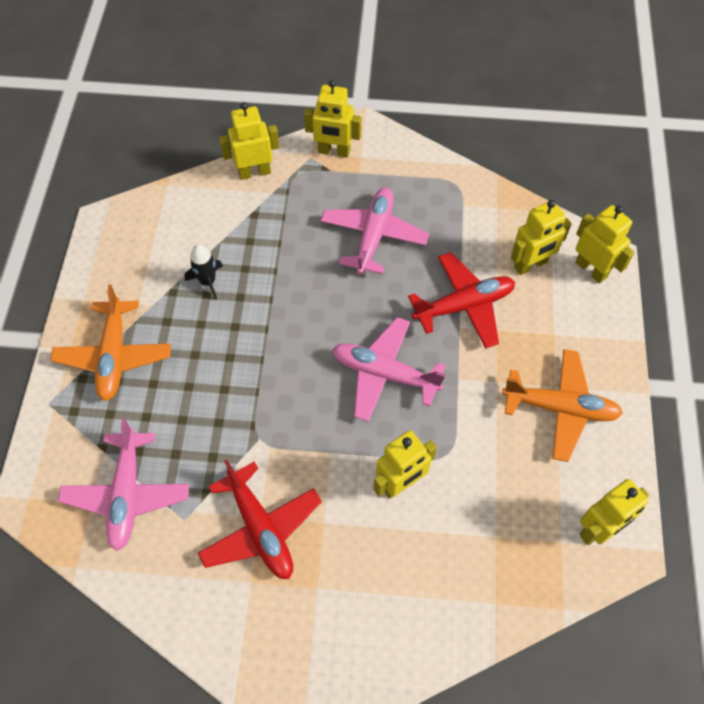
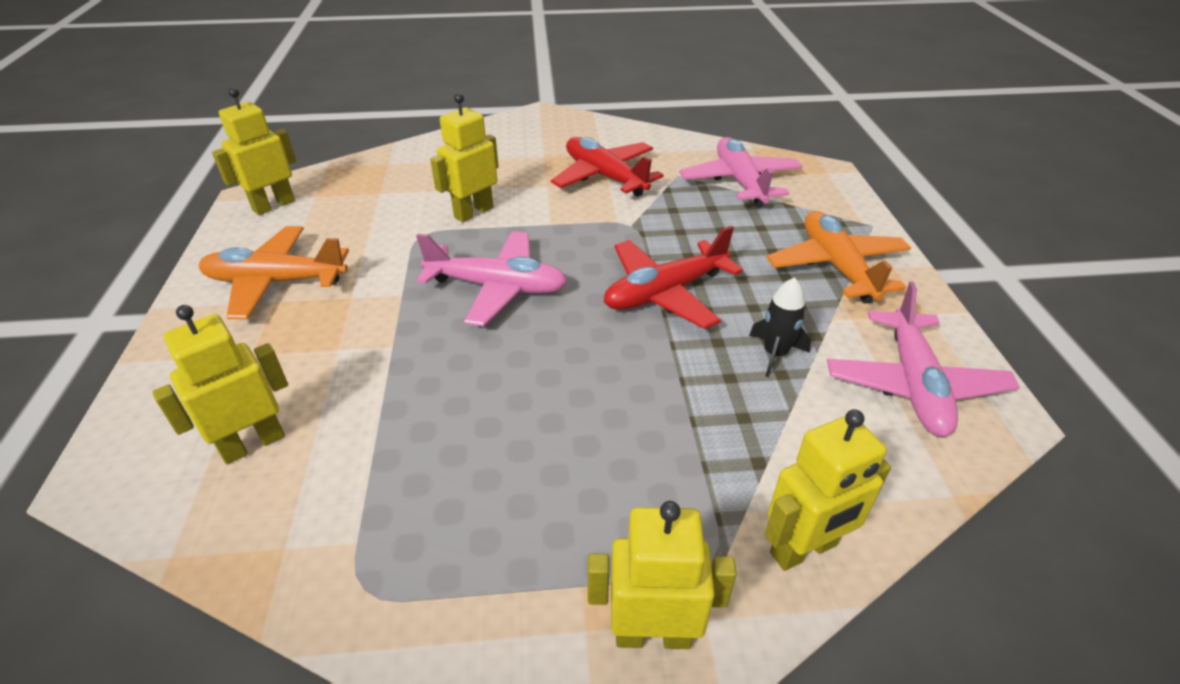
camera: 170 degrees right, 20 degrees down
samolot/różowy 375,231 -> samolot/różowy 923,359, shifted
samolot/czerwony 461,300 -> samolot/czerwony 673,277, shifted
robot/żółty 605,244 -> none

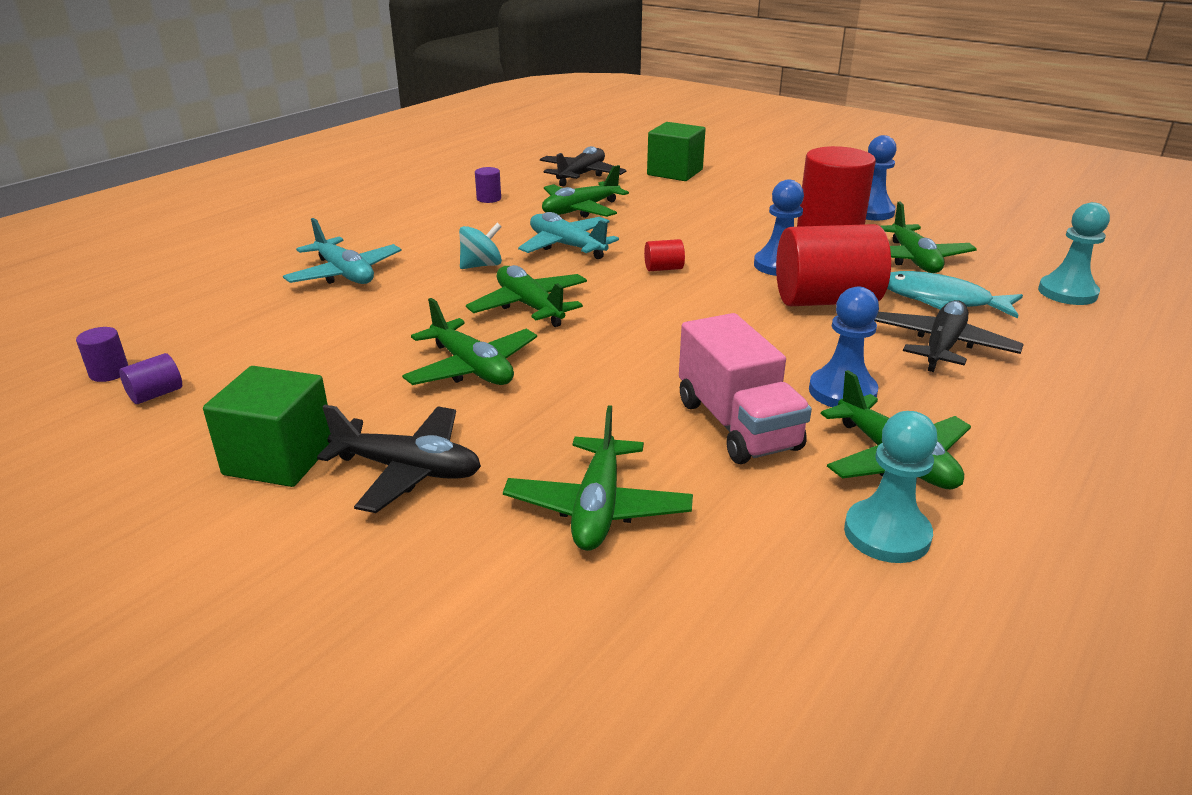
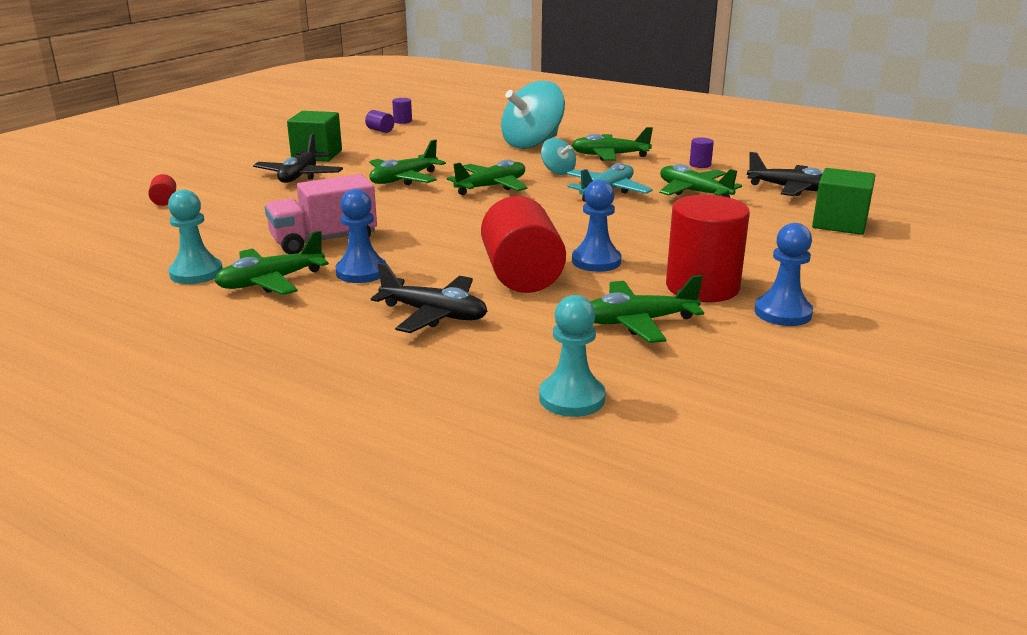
camera: 85 degrees right, 5 degrees down
samolot/turkusowy 342,251 -> bączek/turkusowy 533,115
samolot/zielony 598,478 -> samolot/zielony 612,144, shifted
walec/czerwony 664,255 -> walec/czerwony 162,190, shifted
ryba/turkusowy 955,295 -> none

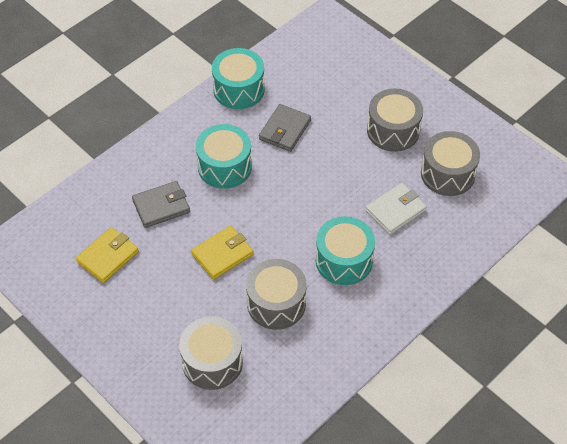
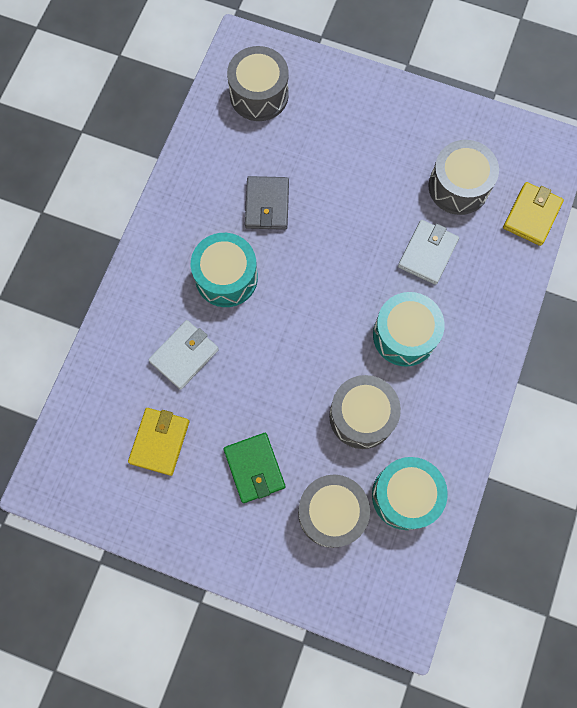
camera: 25 degrees left, 20 degrees up
portfel/szary 161,204 -> portfel/biały 183,355
portfel/żółty 222,253 -> portfel/żółty 533,214, shifted
bęben/turkusowy 238,78 -> bęben/turkusowy 410,493, shifted
bęben/szary 395,120 -> bęben/szary 258,83, shifted
none -> portfel/zielony 254,468

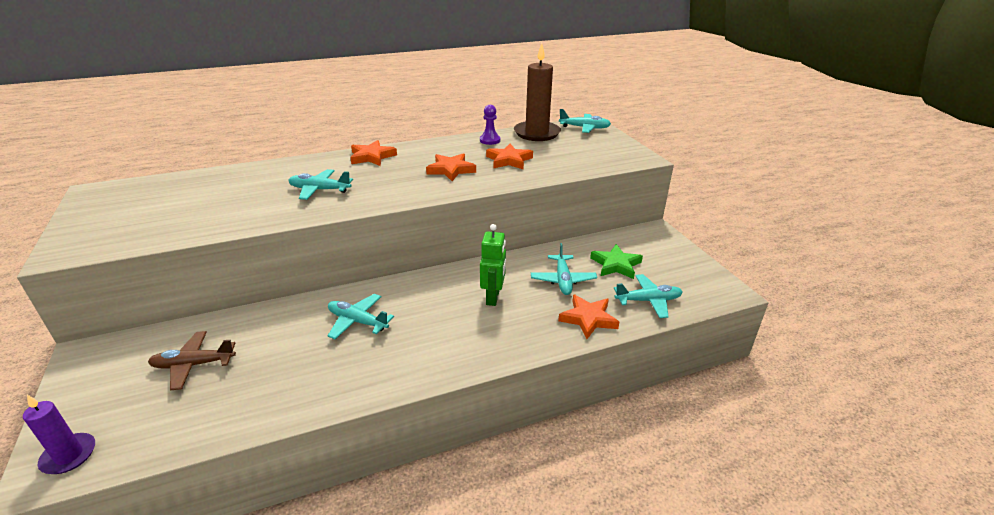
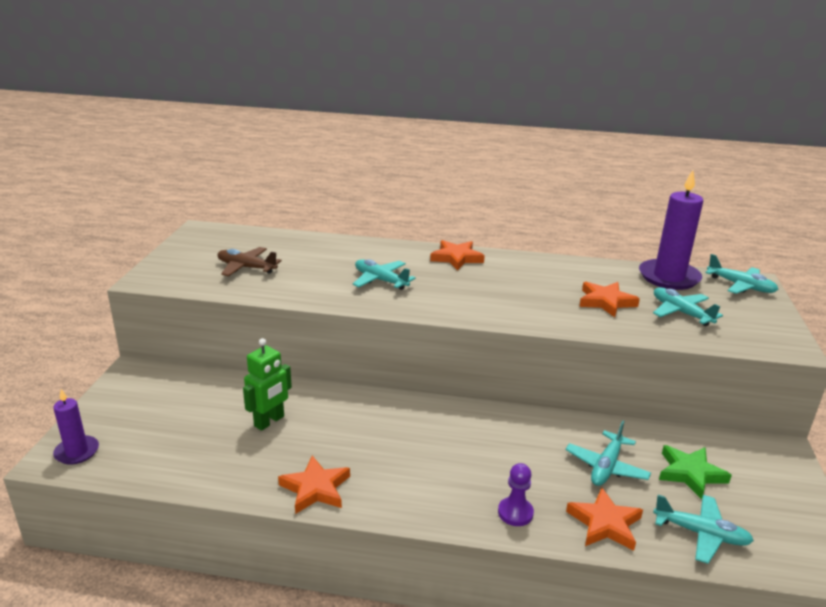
camera: 30 degrees right, 5 degrees down
samolot/brązowy 192,360 -> samolot/brązowy 249,261, shifted
samolot/turkusowy 361,316 -> samolot/turkusowy 688,306, shifted
gwiazda/pomarańczowy 451,167 -> gwiazda/pomarańczowy 314,485, shifted
pionek/fioletowy 490,125 -> pionek/fioletowy 516,494, shifted
robot/zielony 493,265 -> robot/zielony 267,384, shifted
świeca/brązowy 537,92 -> świeca/fioletowy 671,230

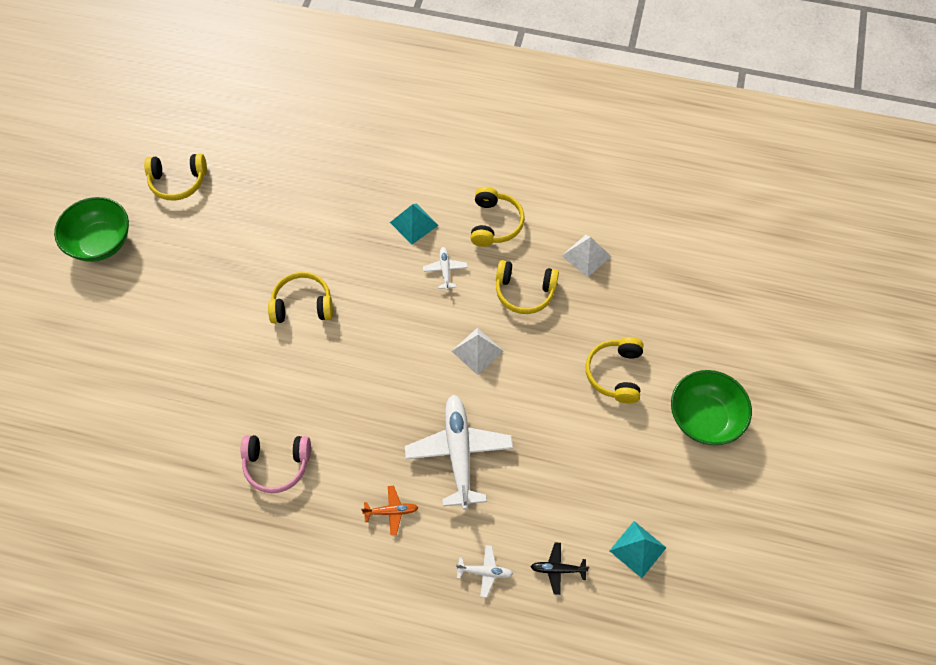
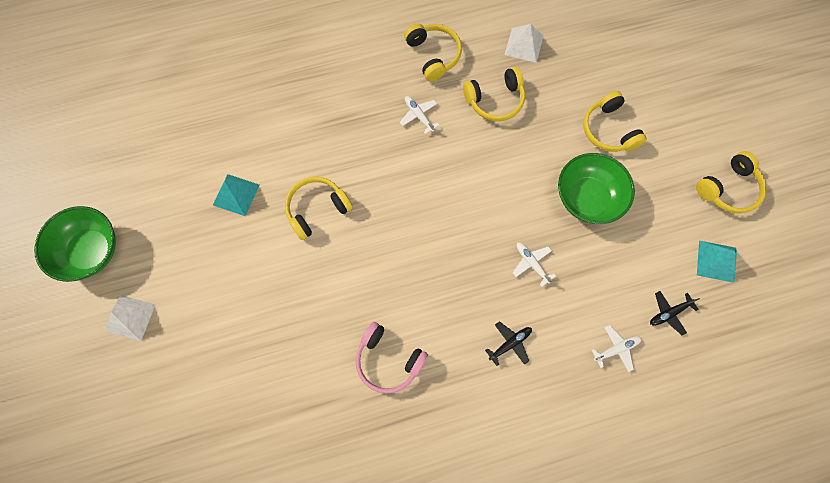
camera: 30 degrees left, 10 degrees up
słuchawki/żółty 175,177 -> słuchawki/żółty 731,182, shifted
słuchawki/różowy 275,464 -> słuchawki/różowy 391,358, 60 degrees clockwise
samolot/pomarańczowy 390,510 -> samolot/czarny 508,343
piramida/turkusowy 414,224 -> piramida/turkusowy 236,195, shifted
samolot/biały 459,452 -> samolot/biały 534,265, x0.46
piramida/biały 477,351 -> piramida/biały 130,318, shifted
miska/zielony 711,407 -> miska/zielony 596,188, shifted

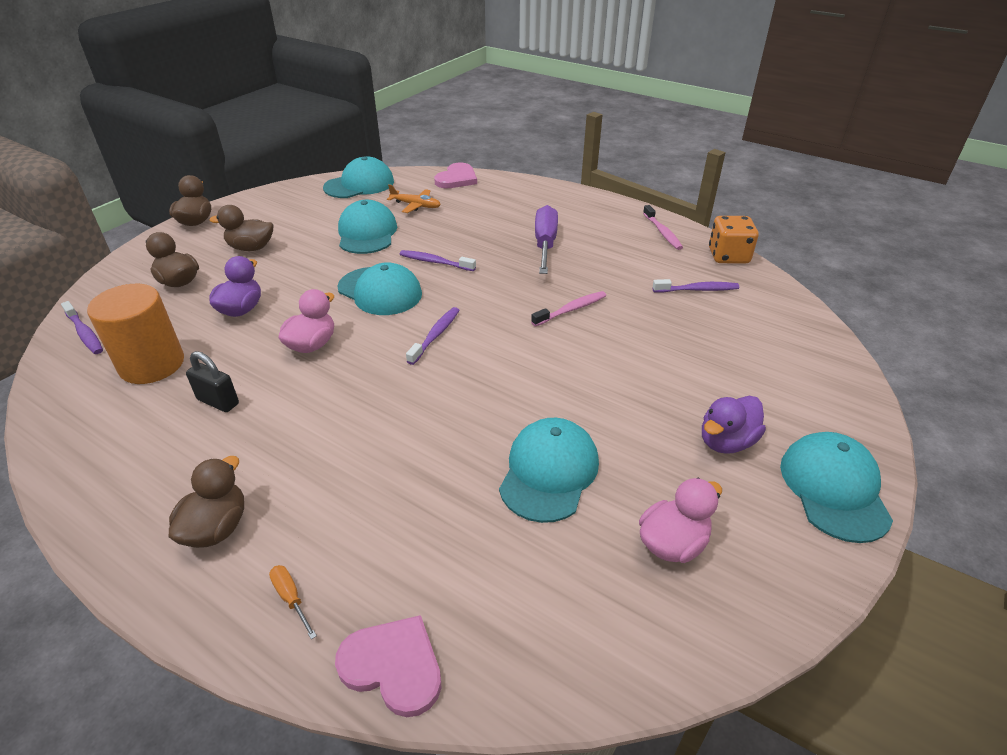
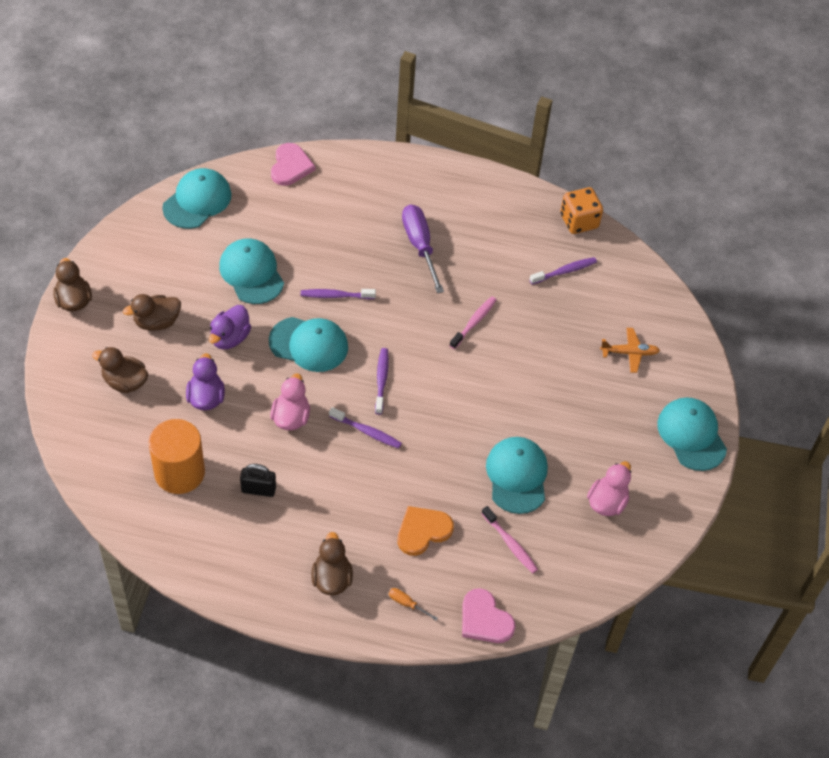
camera: 25 degrees left, 15 degrees up
szczoteczka do zębów/fioletowy 82,327 -> szczoteczka do zębów/fioletowy 365,428, shifted
serce/różowy 388,666 -> serce/różowy 489,615, 135 degrees counterclockwise
samolot/pomarańczowy 414,198 -> samolot/pomarańczowy 630,350, shifted
szczoteczka do zębów/różowy 663,227 -> szczoteczka do zębów/różowy 509,539, shifted
kaczka/fioletowy 734,425 -> kaczka/fioletowy 230,327, shifted
none -> serce/pomarańczowy 425,531

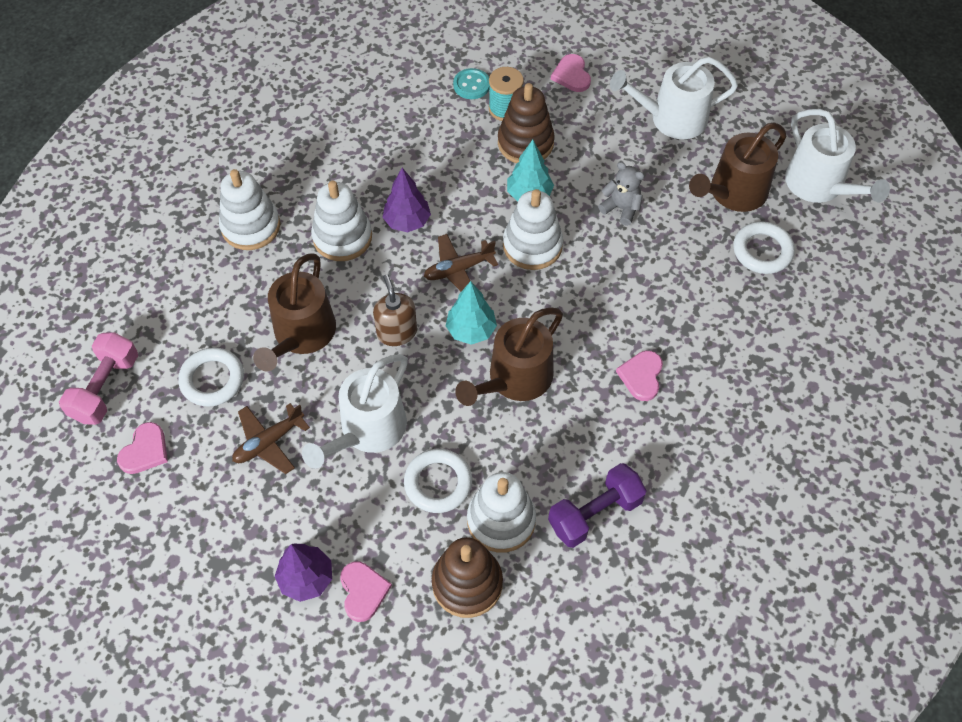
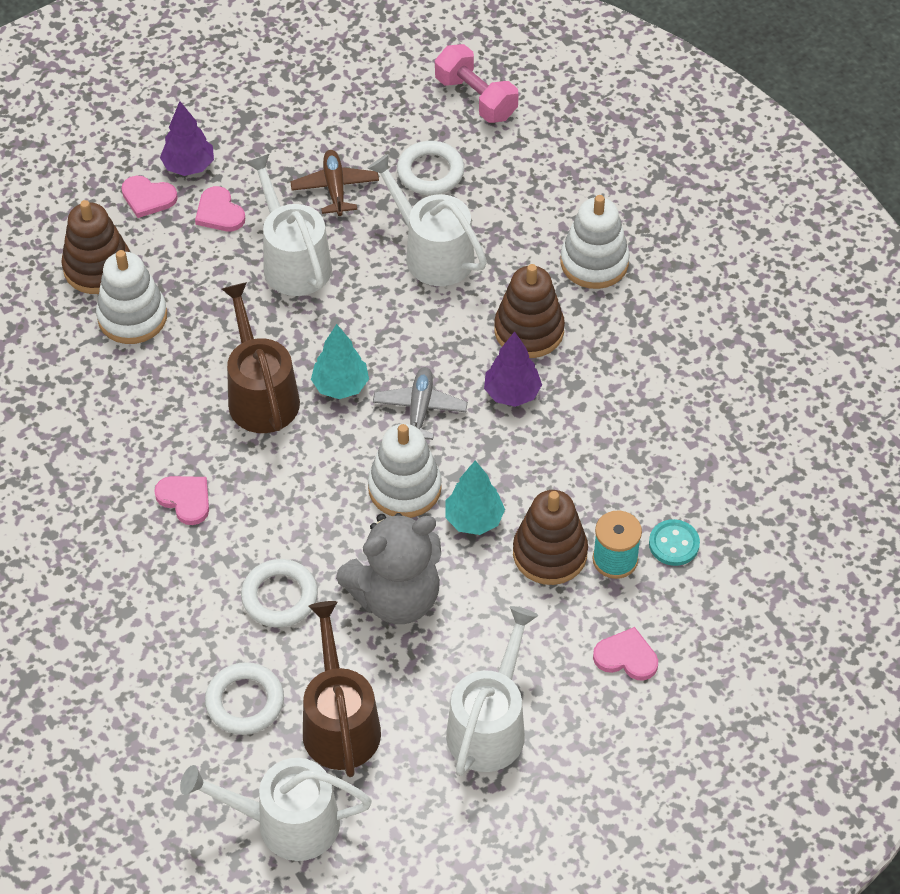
camera: 120 degrees right, 5 degrees down
serce/różowy 142,448 -> serce/różowy 220,208, shifted
konewka/brązowy 294,312 -> konewka/biały 427,220
zabawka nakładanka/biały 341,221 -> zabawka nakładanka/brązowy 529,311
dozownik mydła/brązowy 395,310 -> none
pierścień/biały 438,481 -> pierścień/biały 279,593, shifted
samolot/brązowy 461,263 -> samolot/szary 420,403
hantel/fioletowy 597,505 -> none
miś/szary 621,194 -> miś/szary 388,568, x1.97

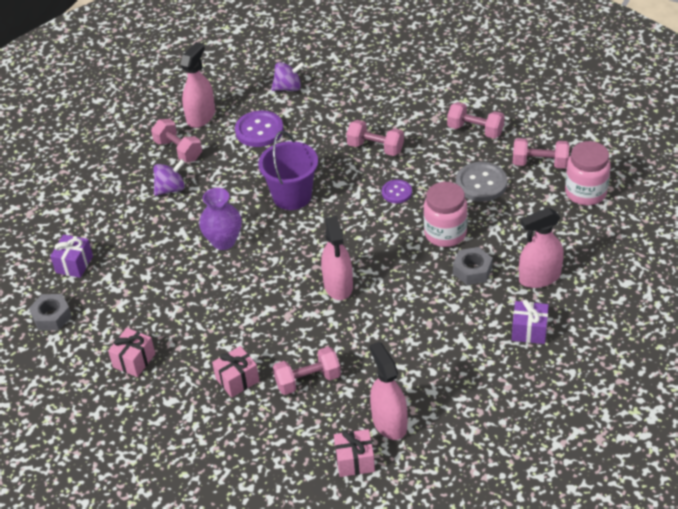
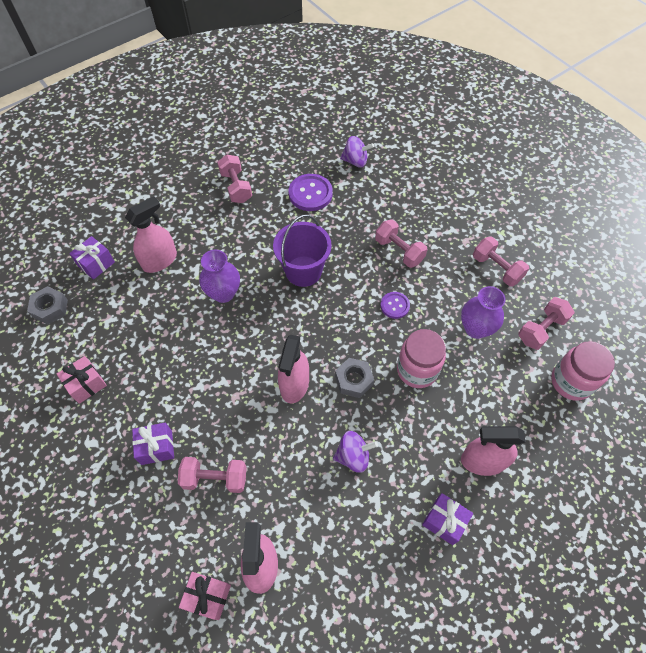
camera: 20 degrees right, 15 degrees up
bączek/fioletowy 169,177 -> bączek/fioletowy 355,452, shifted
spryskiwacz/różowy 197,85 -> spryskiwacz/różowy 151,234, shifted
prezent/różowy 236,372 -> prezent/fioletowy 153,443
nakrętka/szary 473,266 -> nakrętka/szary 354,378, shifted
guzik/szary 481,182 -> wazon/fioletowy 483,312
hantel/różowy 541,153 -> hantel/różowy 546,323, 75 degrees counterclockwise

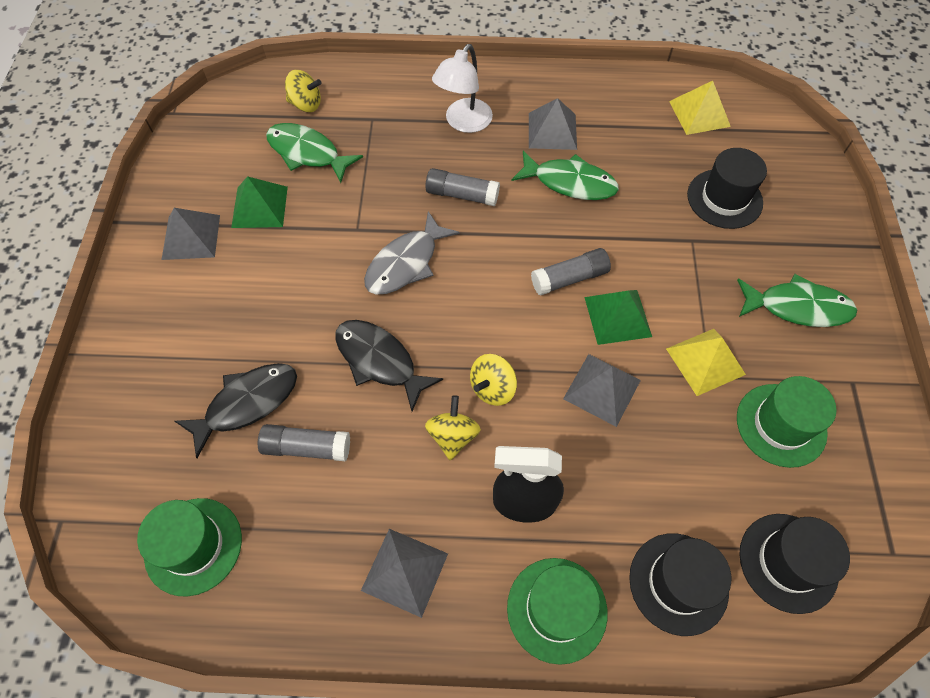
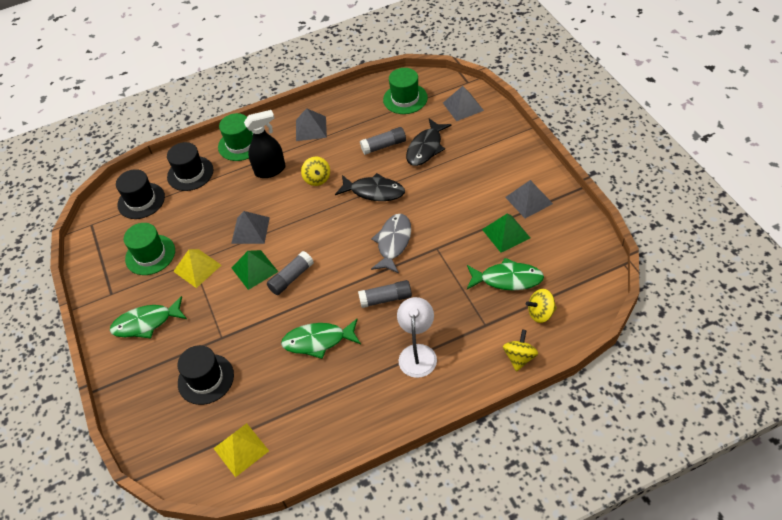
camera: 160 degrees right, 10 degrees down
bączek/żółty 493,380 -> bączek/żółty 520,350, shifted
piramida/szary 553,124 -> piramida/szary 463,103, shifted

